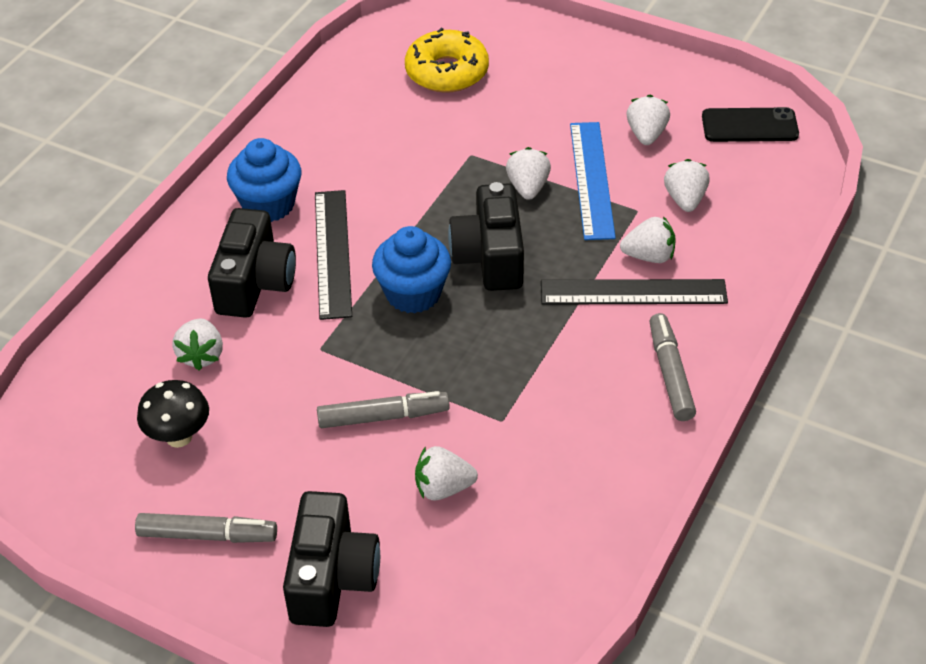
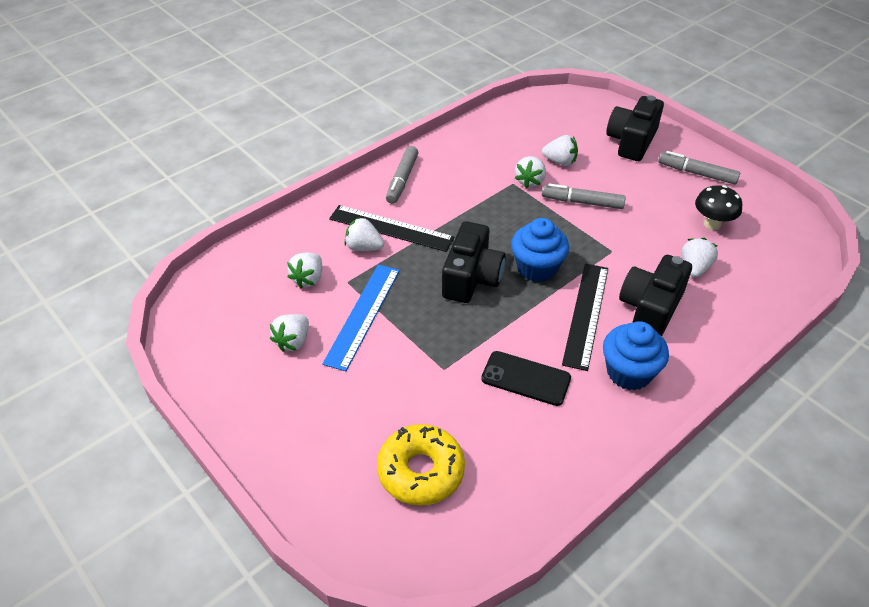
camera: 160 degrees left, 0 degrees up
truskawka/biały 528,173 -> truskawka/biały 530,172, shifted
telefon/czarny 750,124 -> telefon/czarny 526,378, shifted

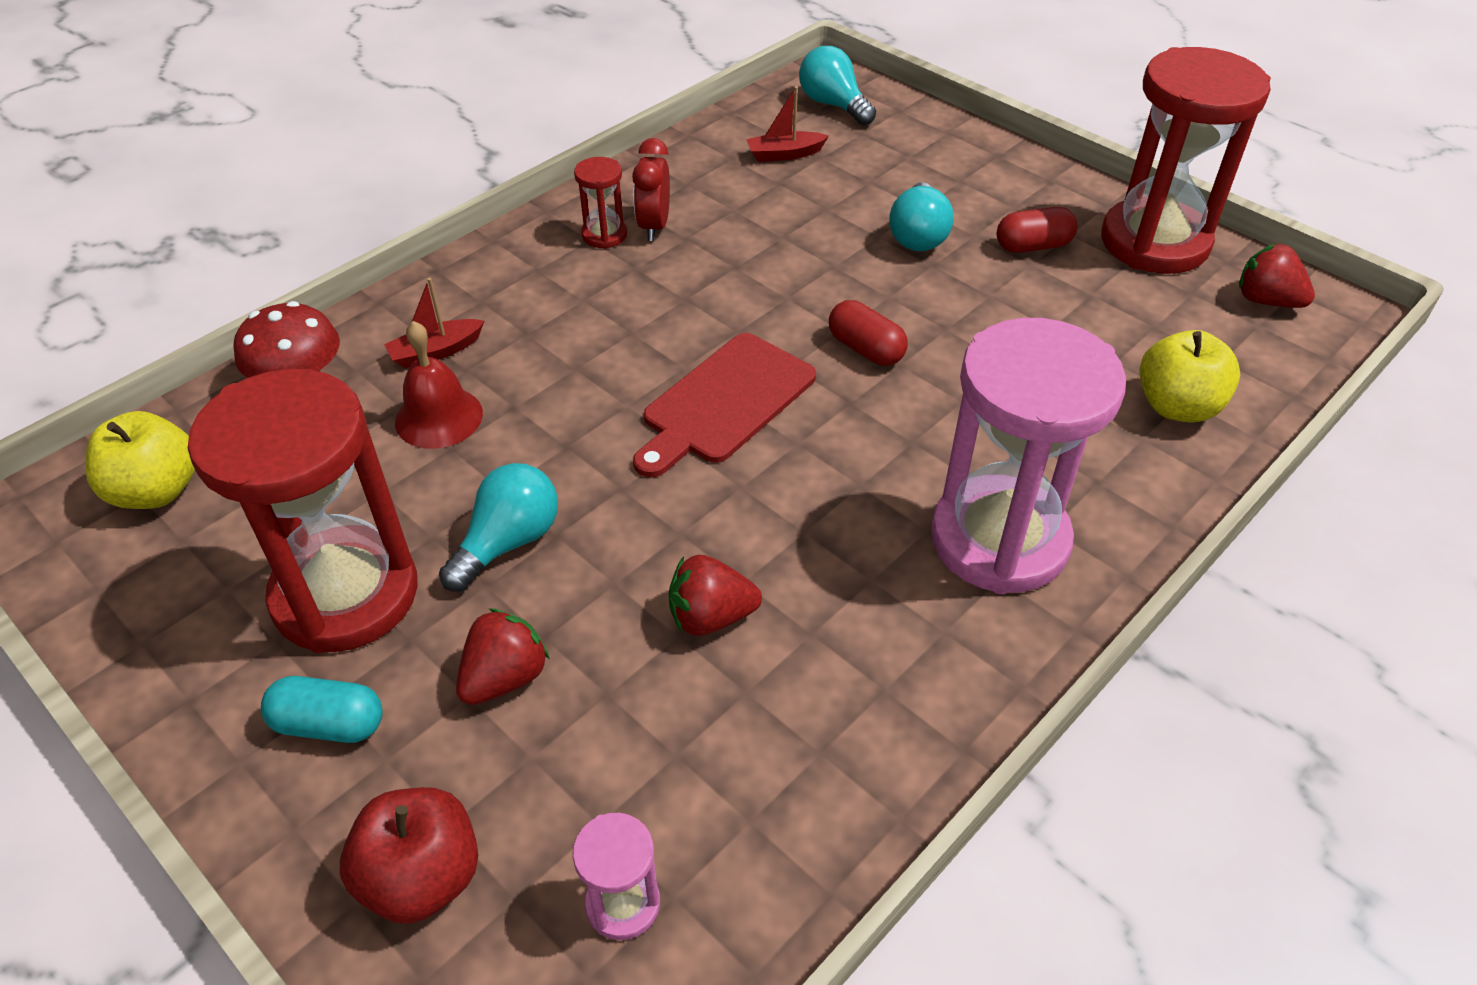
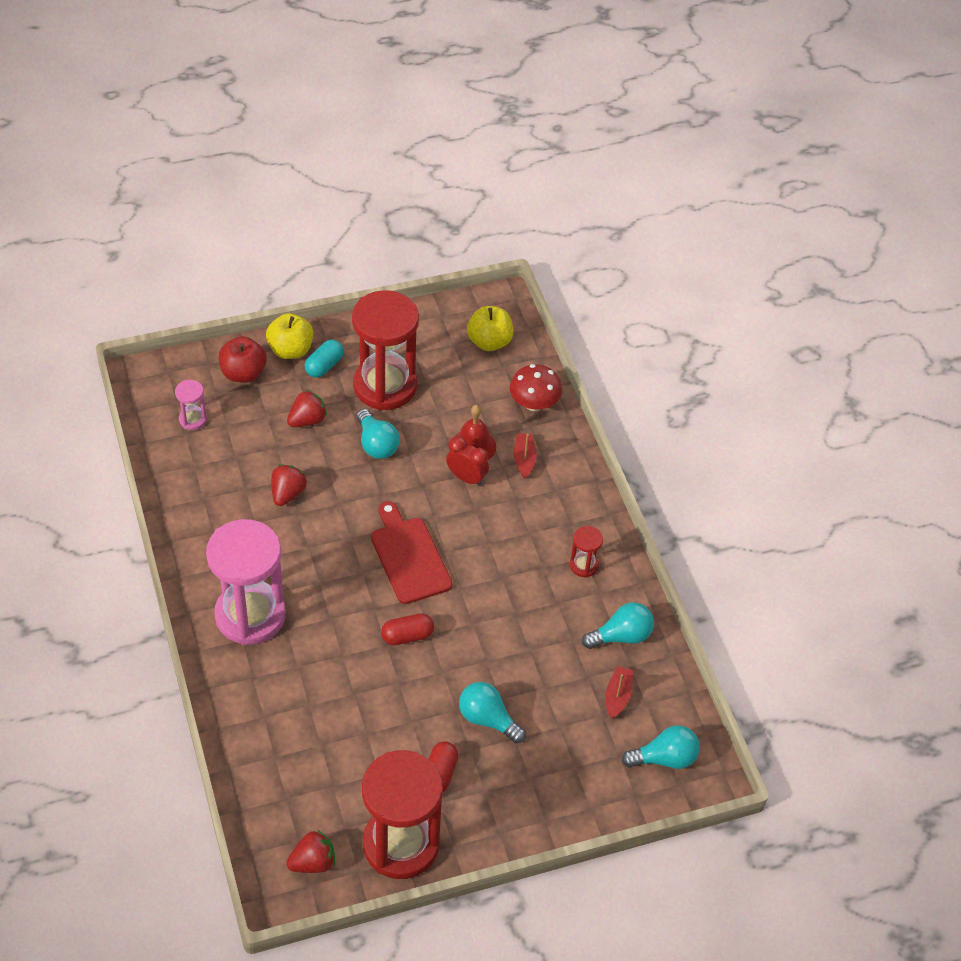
camera: 115 degrees right, 5 degrees up
truskawka/czerwony 503,656 -> truskawka/czerwony 307,408, 105 degrees counterclockwise
budzik/czerwony 651,189 -> budzik/czerwony 467,461, shifted
jabłko/żółty 1190,376 -> jabłko/żółty 289,336, shifted
none -> żarówka/turkusowy 618,625

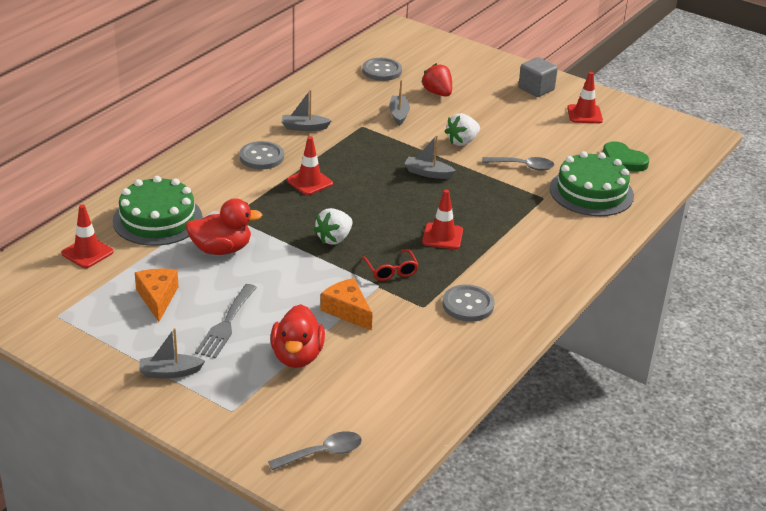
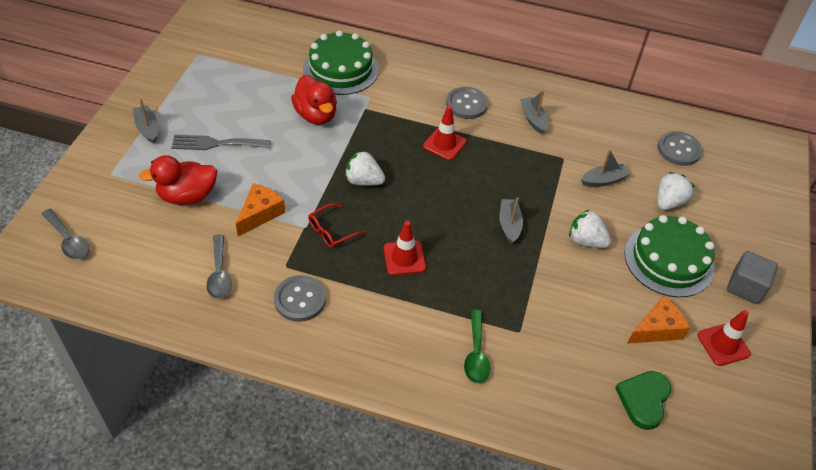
camera: 70 degrees right, 15 degrees up
pachołek/czerwony 87,236 -> none
ser/pomarańczowy 157,295 -> ser/pomarańczowy 658,320, shifted
truskawka/czerwony 436,79 -> truskawka/biały 676,191
łyżka/szary 518,164 -> łyżka/szary 219,266, shifted
tort/zielony 592,183 -> tort/zielony 669,256, shifted
none -> łyżka/zielony 477,346

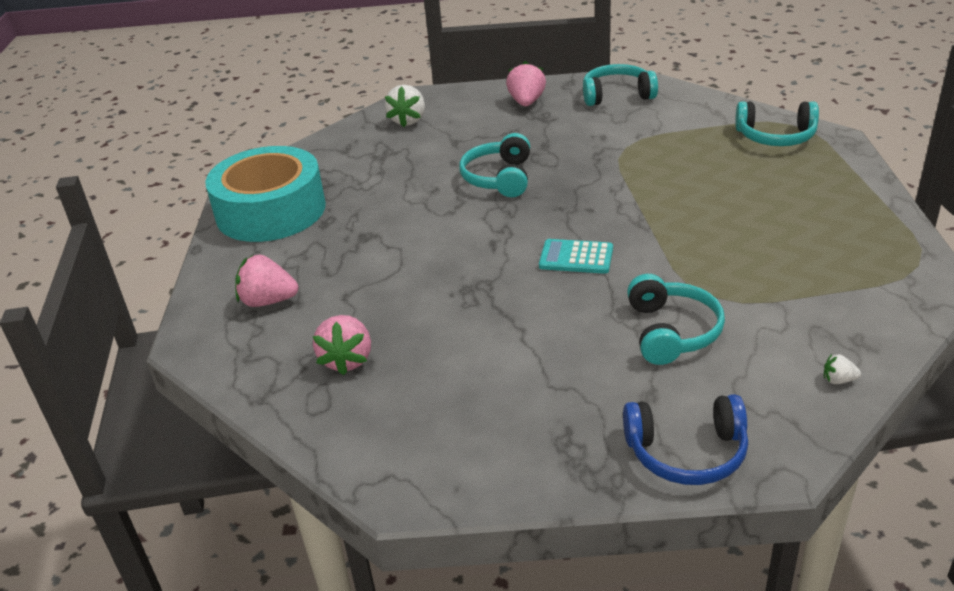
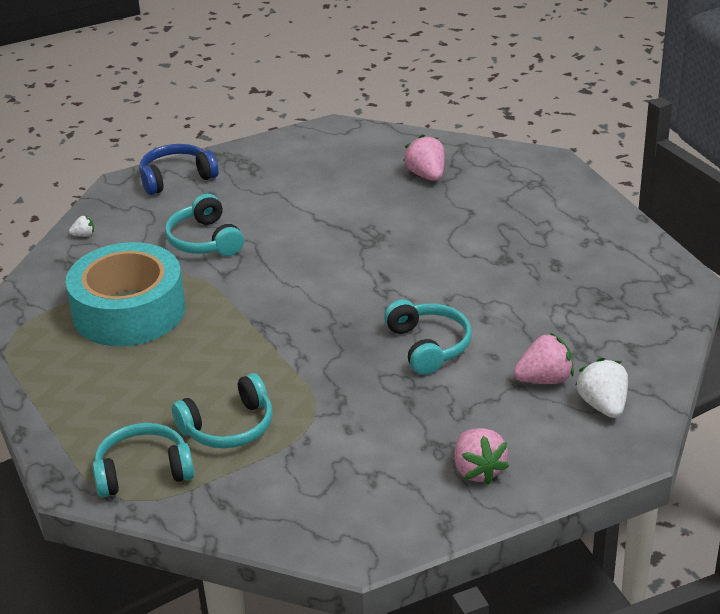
camera: 155 degrees right, 0 degrees up
taśma klejąca/turkusowy 265,194 -> taśma klejąca/turkusowy 125,294, shifted
truskawka/różowy 266,280 -> truskawka/różowy 544,358, shifted
kalkulator/turkusowy 576,256 -> none
słuchawki/turkusowy 620,85 -> słuchawki/turkusowy 222,411, shifted

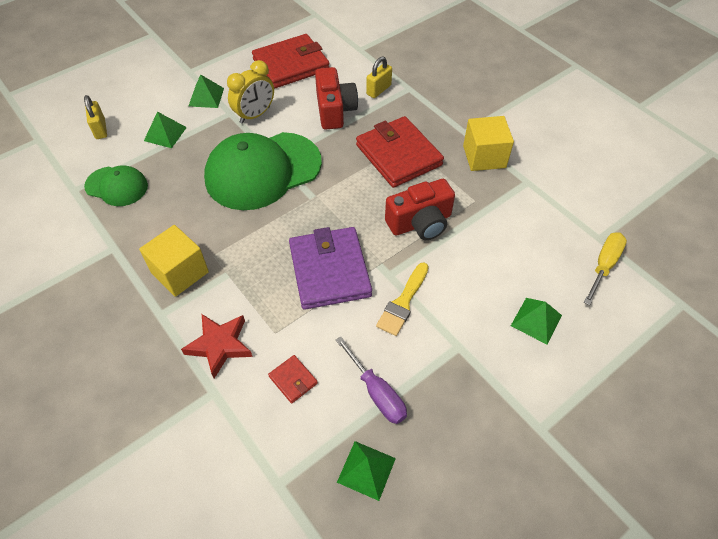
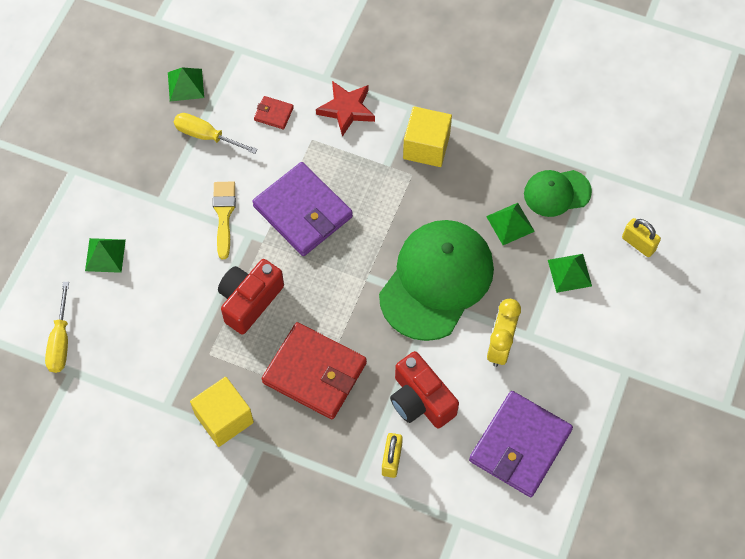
camera: 150 degrees right, 10 degrees up
piramida/zielony 206,91 -> piramida/zielony 510,224, shifted
portfel/czerwony 291,61 -> portfel/fioletowy 521,444
śrubokręt/fioletowy 371,380 -> śrubokręt/żółty 216,133

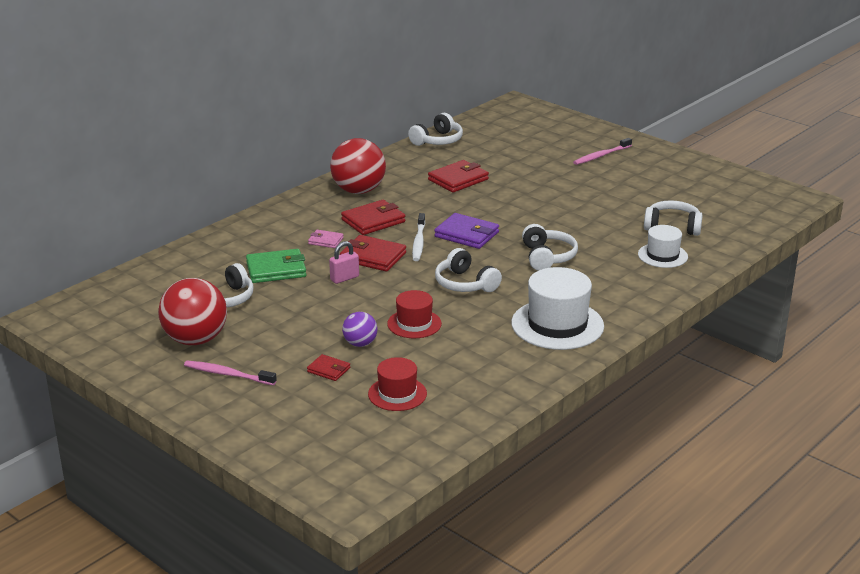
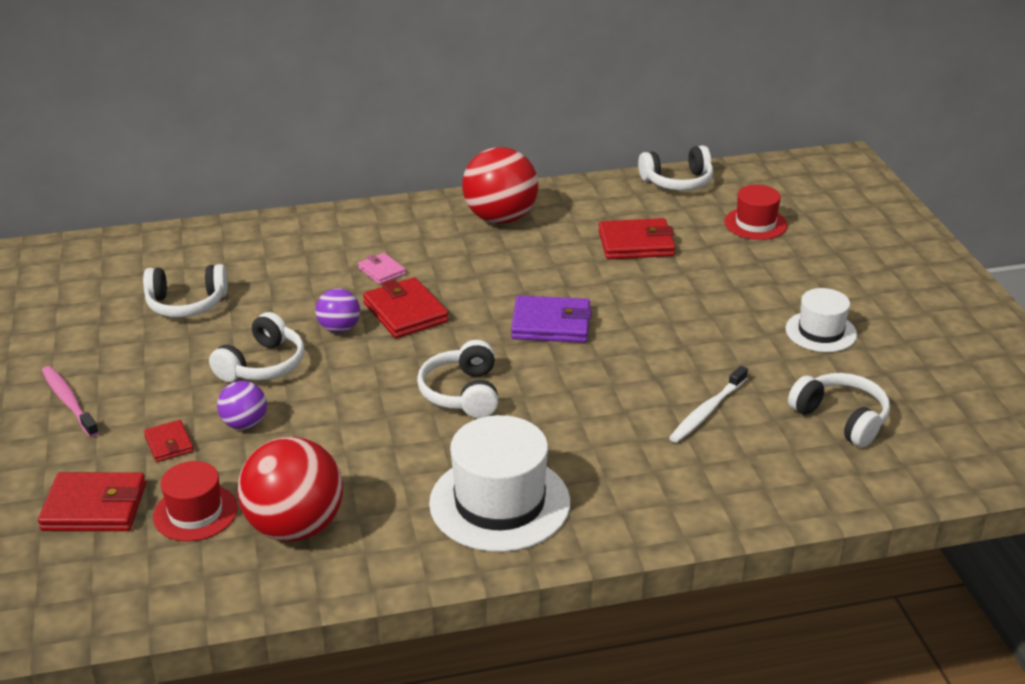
camera: 35 degrees right, 5 degrees up
piłka/czerwony 192,311 -> piłka/czerwony 290,489, shifted
portfel/zielony 276,266 -> none
kłódka/różowy 344,262 -> piłka/fioletowy 337,310
portfel/czerwony 373,217 -> portfel/czerwony 92,501, shifted
kapelusz/czerwony 414,314 -> kapelusz/czerwony 756,212, shifted
szczoteczka do zębów/biały 418,237 -> szczoteczka do zębów/biały 708,404, shifted
portfel/fioletowy 466,231 -> portfel/fioletowy 551,319, 60 degrees counterclockwise
słuchawki/biały 550,247 -> słuchawki/biały 256,347, shifted
szczoteczka do zębów/różowy 602,151 -> none
kapelusz/biały 663,246 -> kapelusz/biały 821,320, shifted

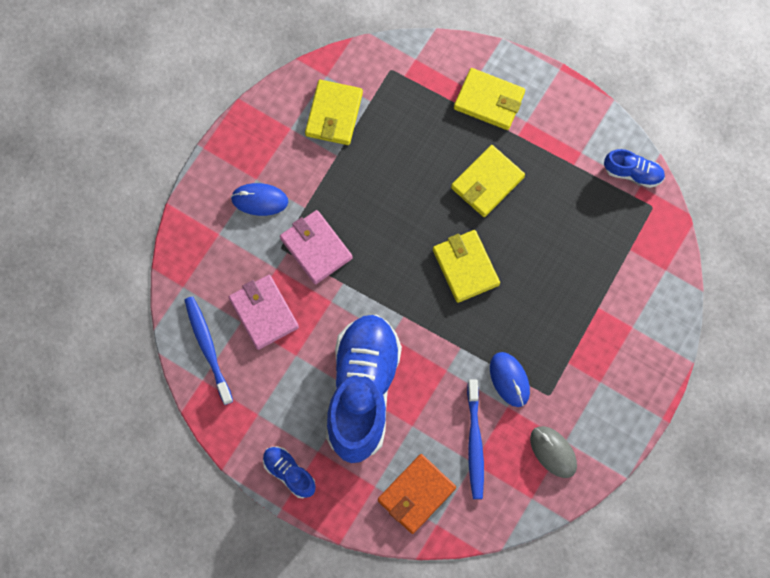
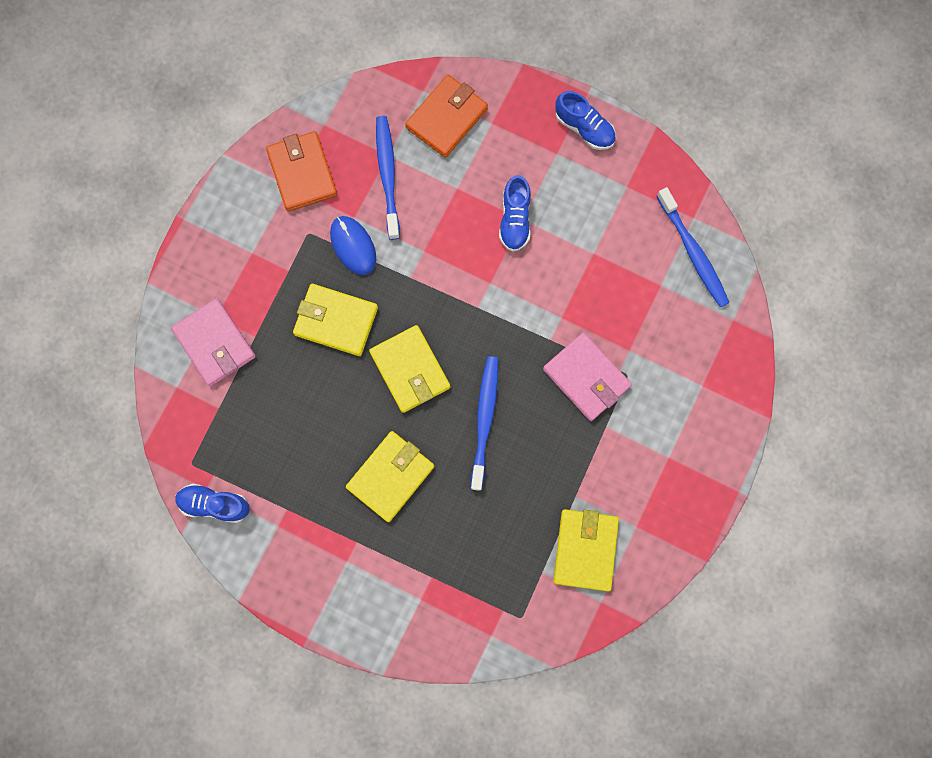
camera: 175 degrees right, 5 degrees up
portfel/różowy 264,312 -> portfel/różowy 213,342, shifted
myszka/niebieski 259,199 -> none
but/niebieski 364,388 -> but/niebieski 515,213, x0.43
portfel/żółty 489,99 -> portfel/żółty 335,320, shifted
myszka/szary 553,452 -> portfel/pomarańczowy 301,171
none -> szczoteczka do zębów/niebieski 484,423

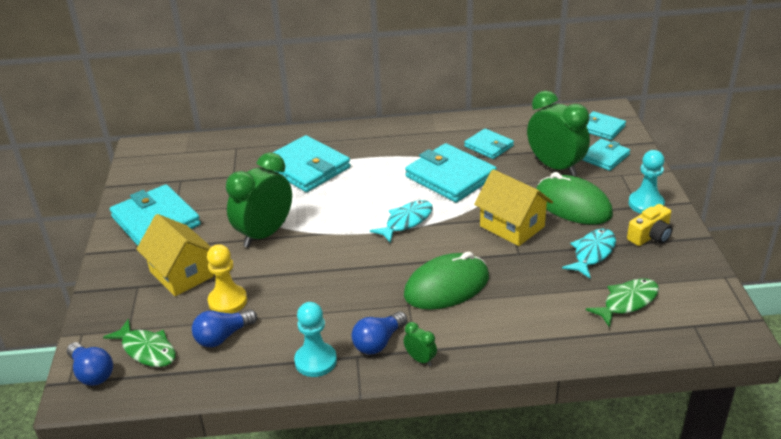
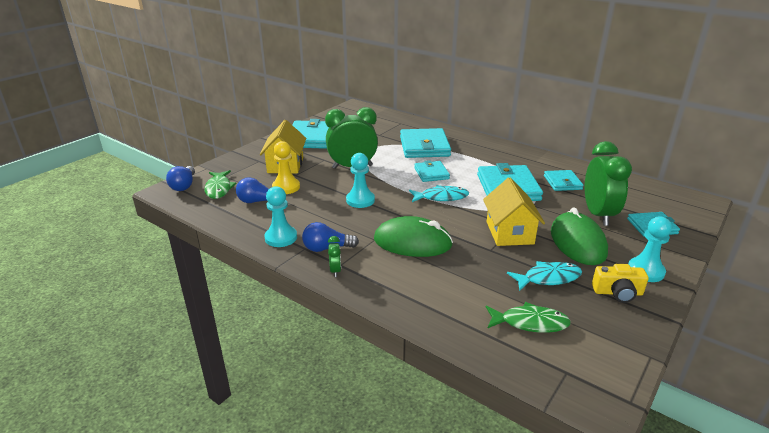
camera: 40 degrees right, 5 degrees down
portfel/turkusowy 606,125 -> portfel/turkusowy 432,171, shifted
none -> pionek/turkusowy 360,180

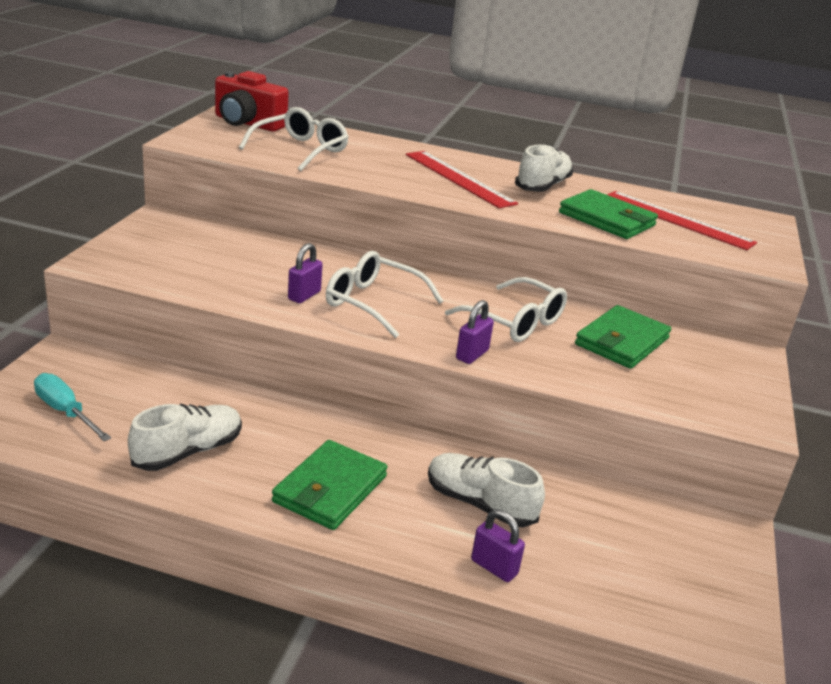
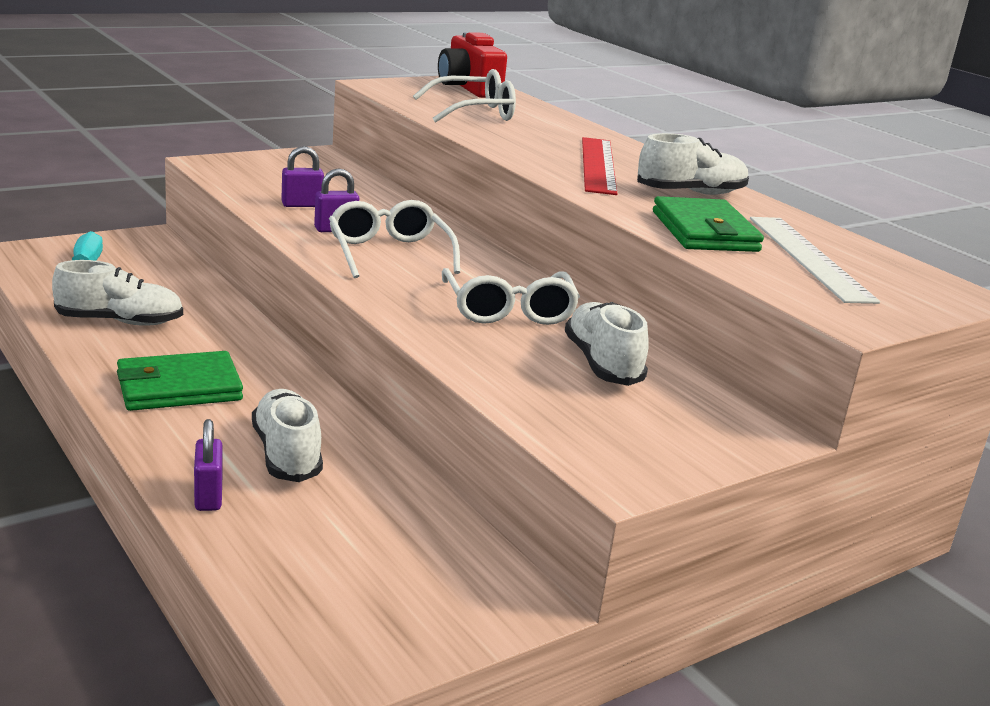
camera: 40 degrees right, 5 degrees down
kłódka/fioletowy 475,332 -> kłódka/fioletowy 302,176, shifted
portfel/zielony 623,337 -> but/biały 607,344
linijka/czerwony 682,220 -> linijka/biały 815,260

